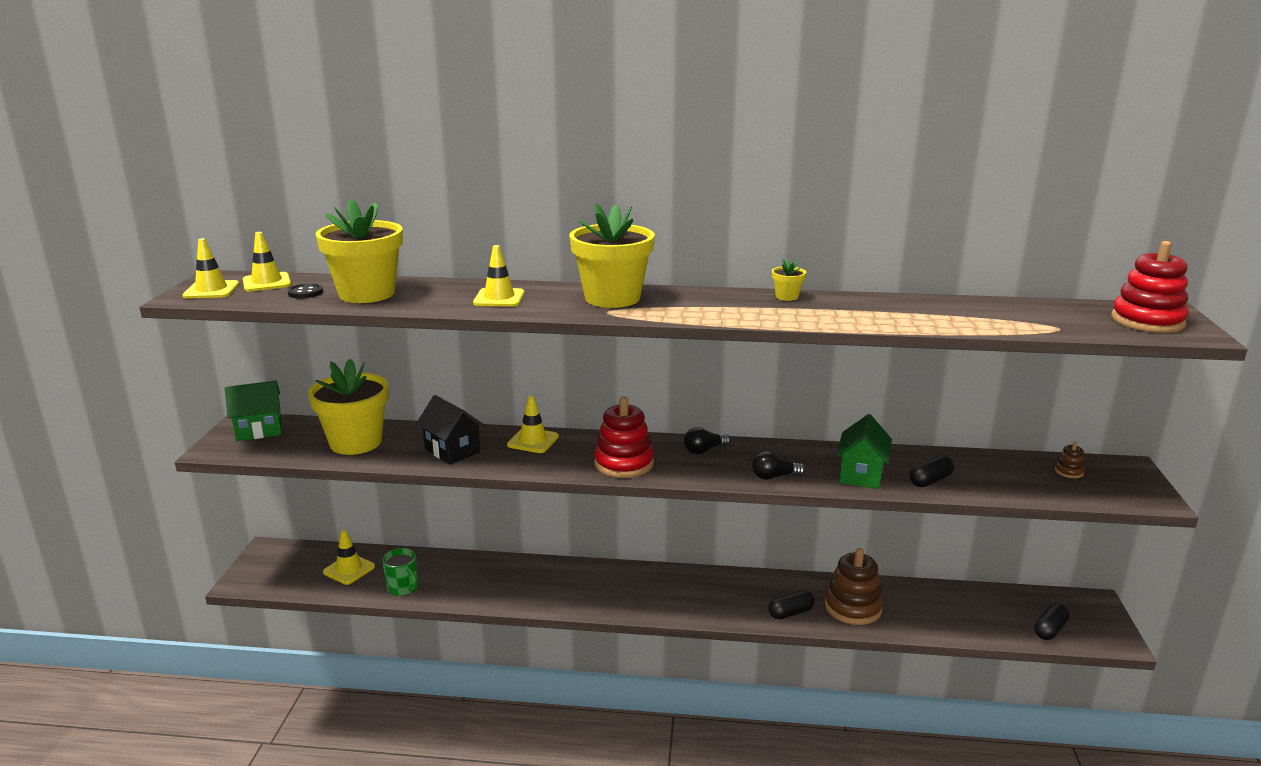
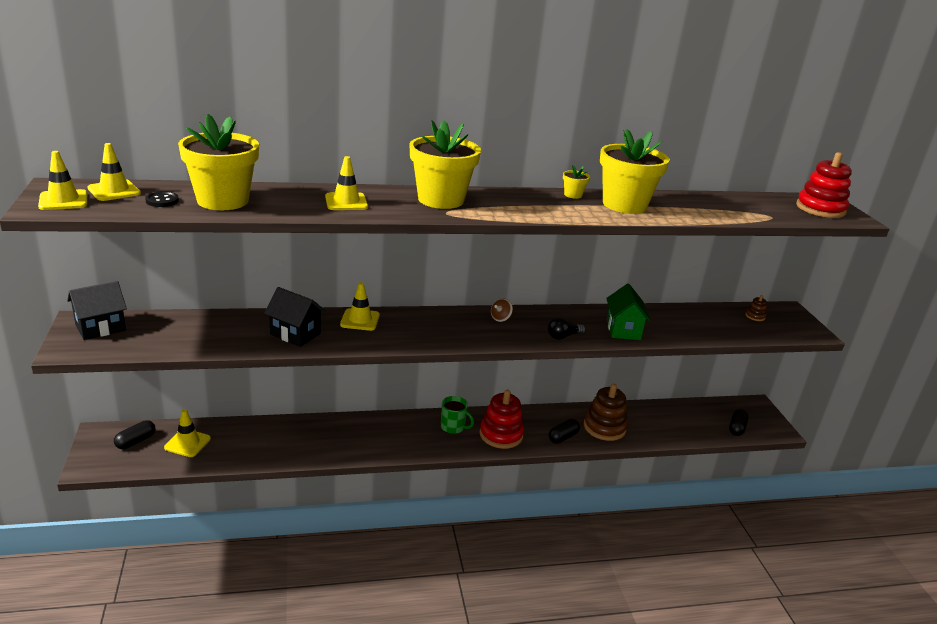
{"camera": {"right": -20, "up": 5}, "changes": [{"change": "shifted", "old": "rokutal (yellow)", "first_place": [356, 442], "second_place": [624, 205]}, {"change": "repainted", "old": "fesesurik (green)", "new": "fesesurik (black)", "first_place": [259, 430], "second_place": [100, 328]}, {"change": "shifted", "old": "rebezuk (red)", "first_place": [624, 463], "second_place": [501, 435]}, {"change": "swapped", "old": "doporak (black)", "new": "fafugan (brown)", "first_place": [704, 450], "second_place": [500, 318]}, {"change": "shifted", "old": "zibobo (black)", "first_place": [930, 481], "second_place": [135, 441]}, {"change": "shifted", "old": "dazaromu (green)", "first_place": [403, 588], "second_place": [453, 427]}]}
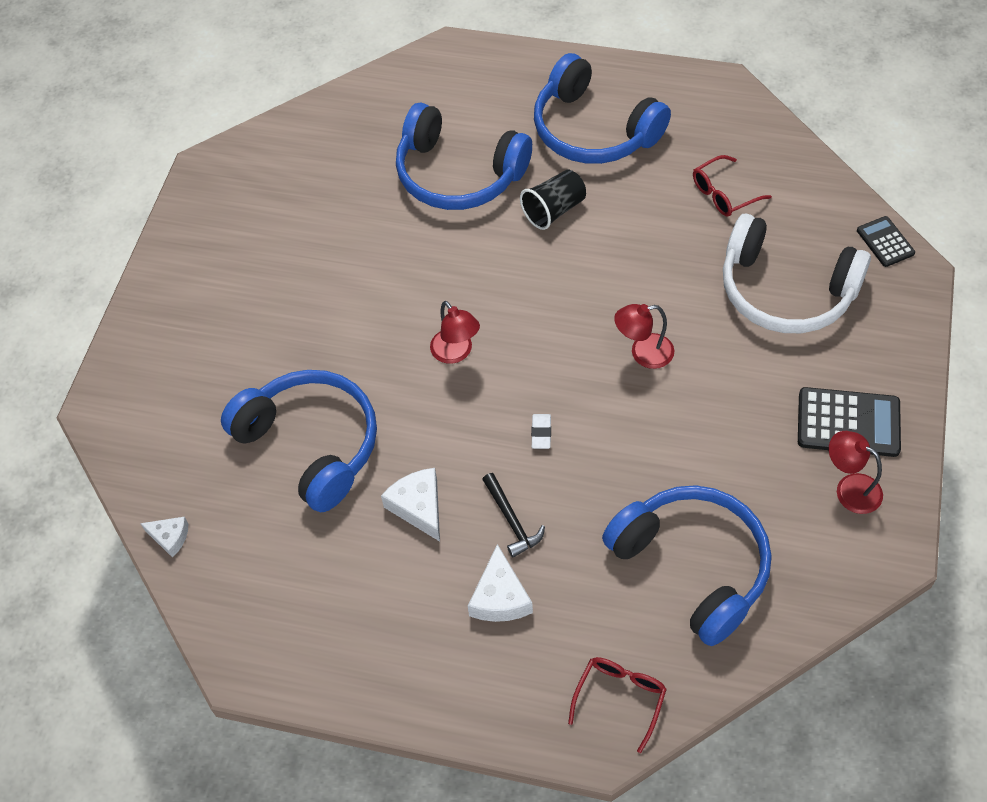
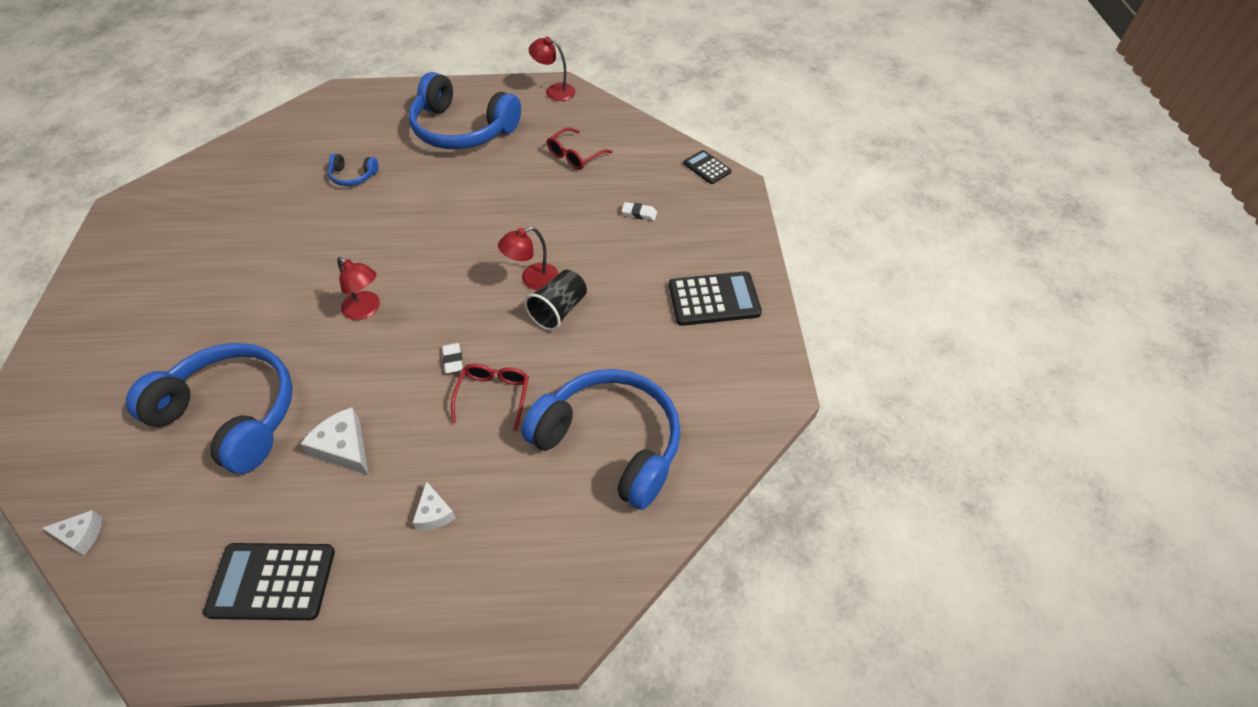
{"camera": {"right": -20, "up": -5}, "changes": [{"change": "scaled", "old": "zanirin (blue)", "first_place": [458, 174], "second_place": [353, 176], "factor": 0.42}, {"change": "shifted", "old": "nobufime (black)", "first_place": [554, 210], "second_place": [559, 310]}, {"change": "swapped", "old": "zanirin (white)", "new": "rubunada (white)", "first_place": [785, 291], "second_place": [639, 213]}, {"change": "shifted", "old": "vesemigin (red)", "first_place": [850, 488], "second_place": [554, 91]}, {"change": "gone", "old": "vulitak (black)", "first_place": [511, 520]}, {"change": "scaled", "old": "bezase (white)", "first_place": [500, 597], "second_place": [434, 513], "factor": 0.63}, {"change": "shifted", "old": "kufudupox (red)", "first_place": [620, 698], "second_place": [493, 395]}, {"change": "new", "new": "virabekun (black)", "second_place": [272, 582]}]}
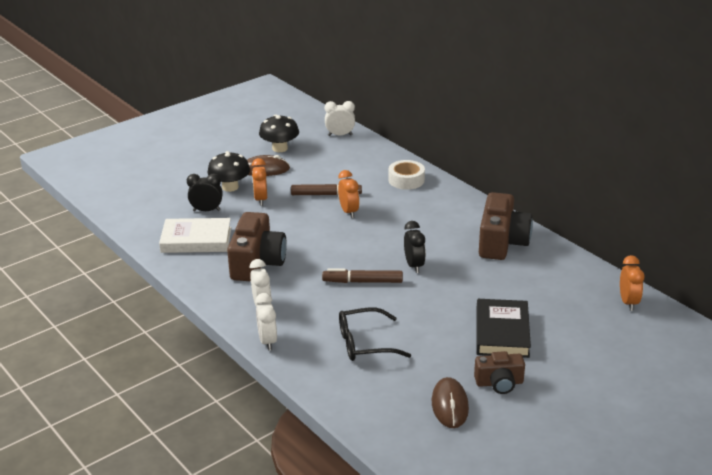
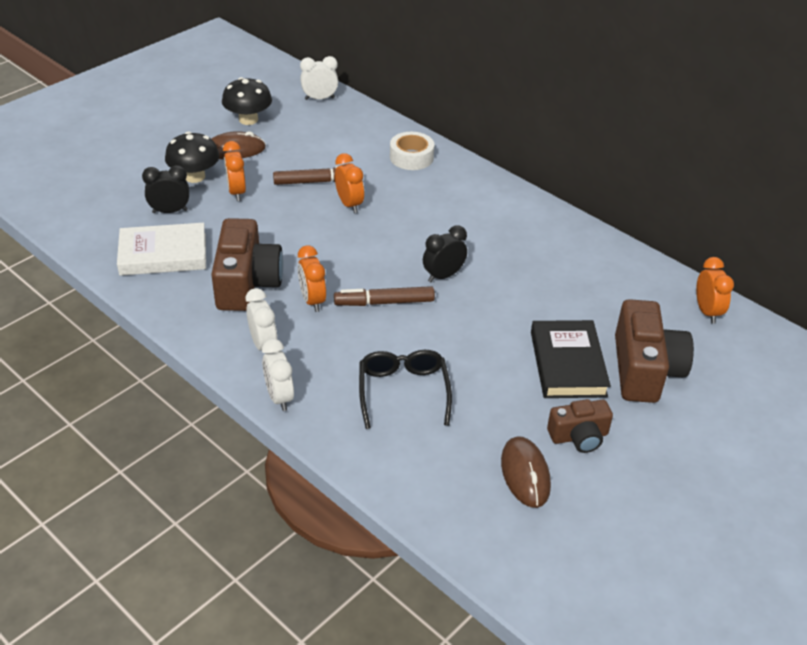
{"camera": {"right": -10, "up": 10}, "changes": [{"change": "shifted", "old": "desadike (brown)", "first_place": [501, 242], "second_place": [644, 370]}, {"change": "rotated", "old": "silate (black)", "first_place": [414, 265], "second_place": [443, 276], "degrees": -105}, {"change": "rotated", "old": "kufudupox (black)", "first_place": [365, 343], "second_place": [403, 391], "degrees": 105}, {"change": "new", "new": "silate (orange)", "second_place": [312, 300]}]}
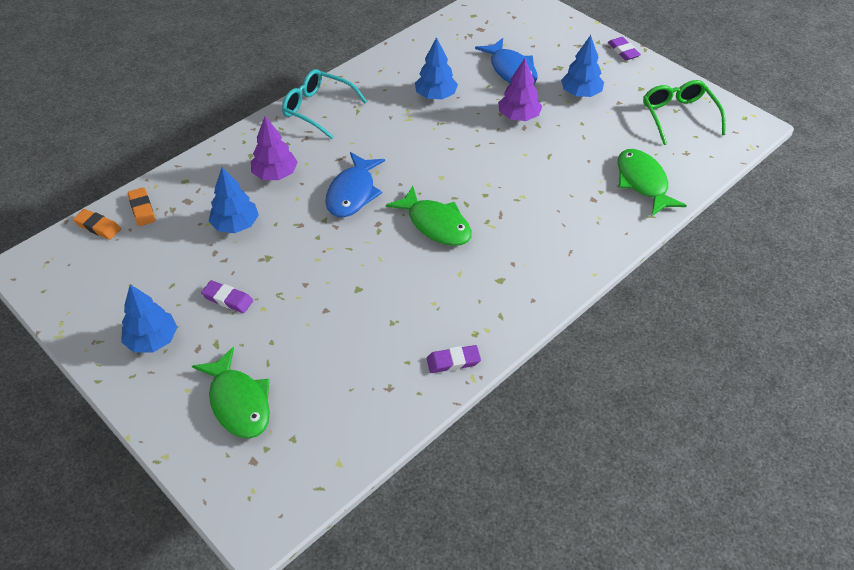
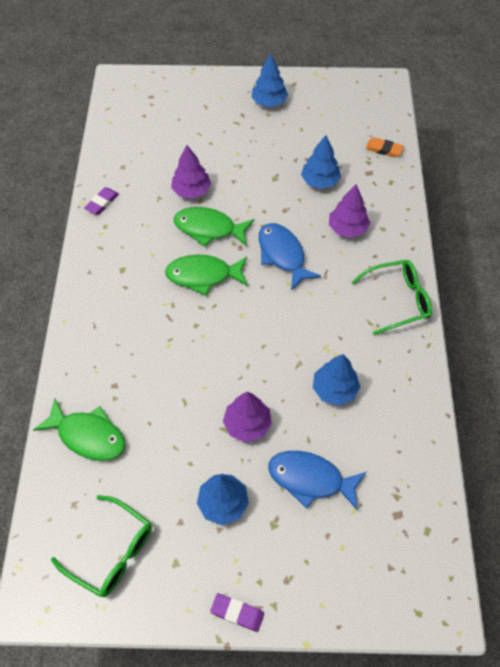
{"camera": {"right": 135, "up": 10}, "changes": [{"change": "repainted", "old": "kufudupox (turquoise)", "new": "kufudupox (green)", "first_place": [318, 109], "second_place": [397, 300]}, {"change": "gone", "old": "rubunada (orange)", "first_place": [98, 226]}, {"change": "gone", "old": "rubunada (purple)", "first_place": [227, 299]}, {"change": "shifted", "old": "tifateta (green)", "first_place": [238, 402], "second_place": [209, 228]}, {"change": "new", "new": "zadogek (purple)", "second_place": [191, 191]}]}
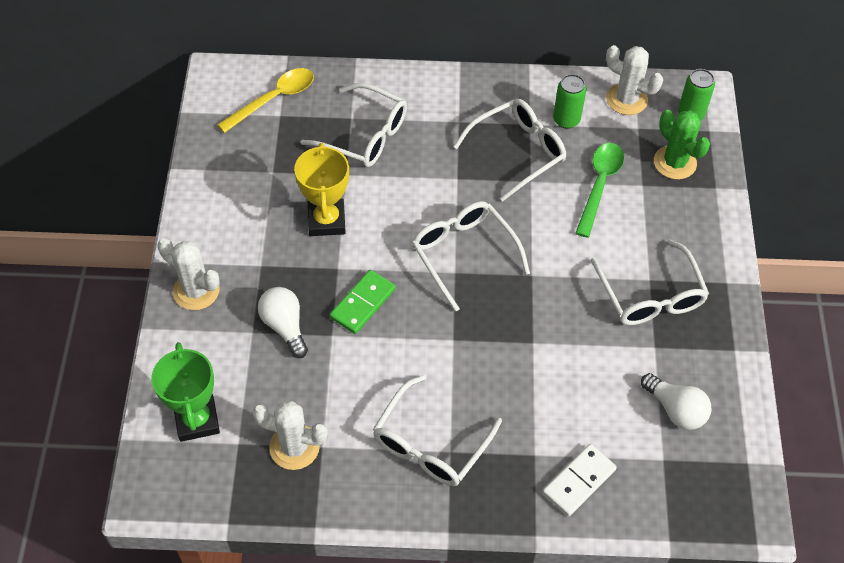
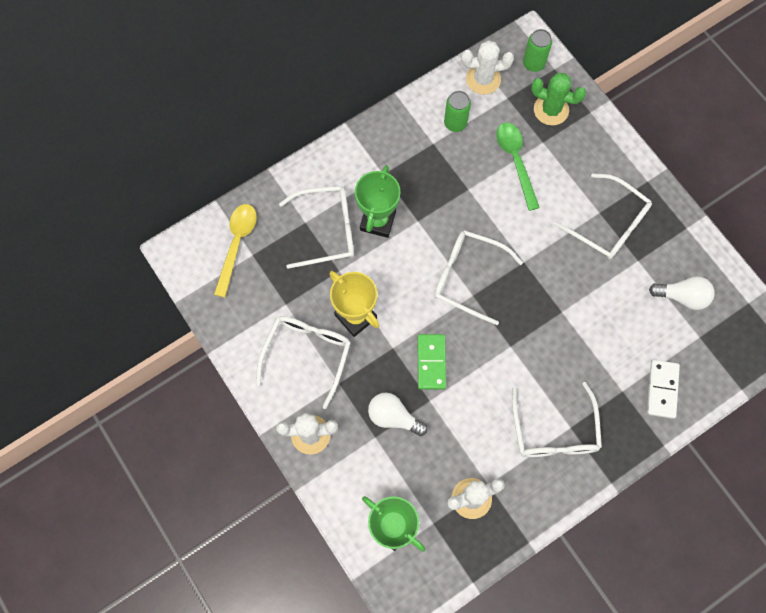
{"camera": {"right": -35, "up": 15}, "changes": [{"change": "shifted", "old": "kufudupox (white)", "first_place": [518, 152], "second_place": [307, 354]}, {"change": "new", "new": "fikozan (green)", "second_place": [377, 221]}]}
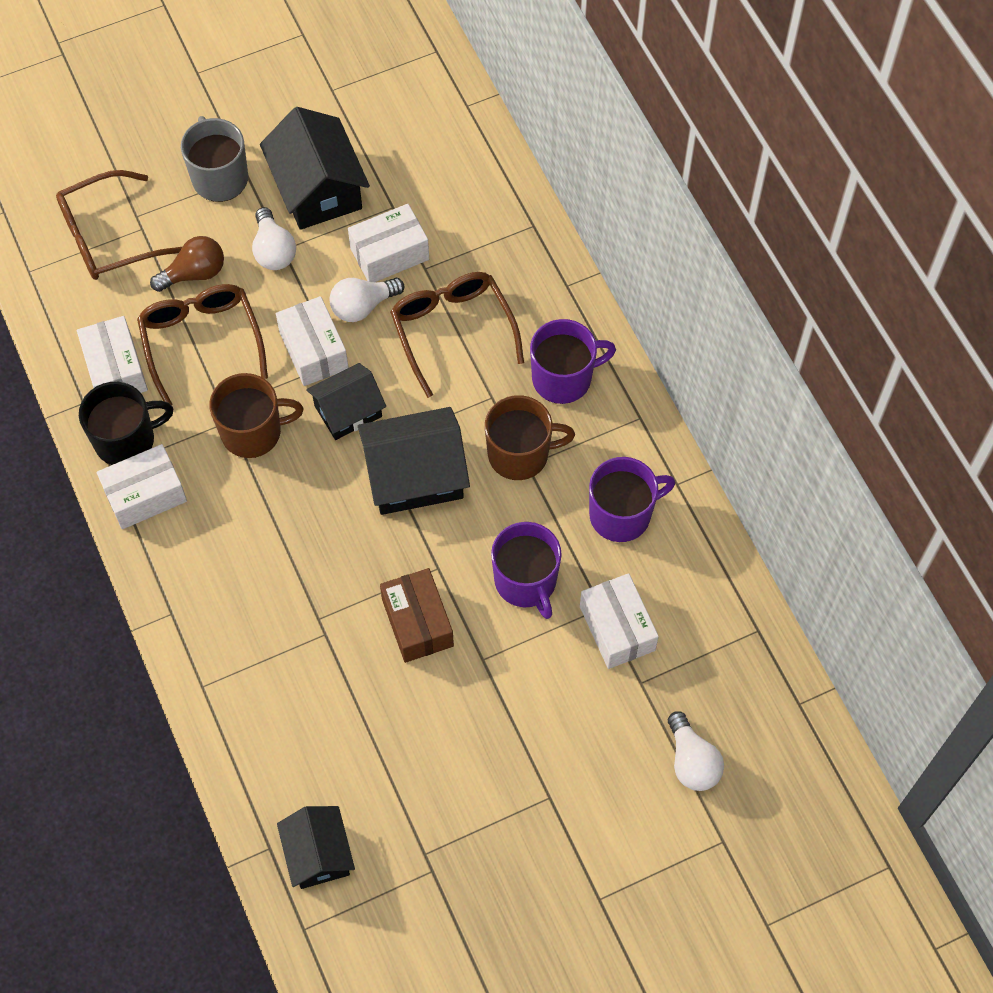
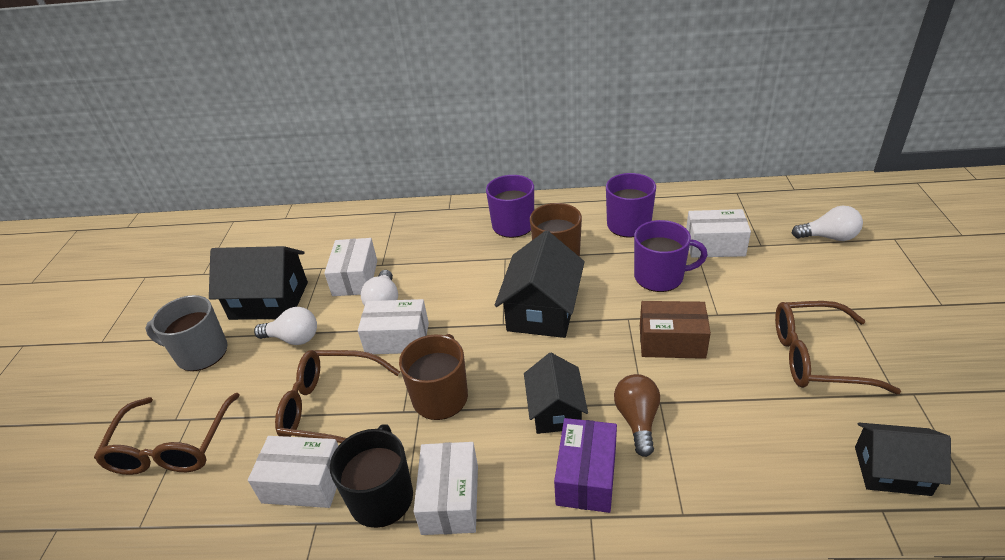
{"camera": {"right": -60, "up": -25}, "changes": [{"change": "shifted", "old": "doporak (brown)", "first_place": [194, 273], "second_place": [637, 420]}, {"change": "shifted", "old": "kufudupox (brown)", "first_place": [452, 330], "second_place": [816, 357]}, {"change": "shifted", "old": "fesesurik (black)", "first_place": [348, 411], "second_place": [555, 410]}, {"change": "new", "new": "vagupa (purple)", "second_place": [586, 476]}]}
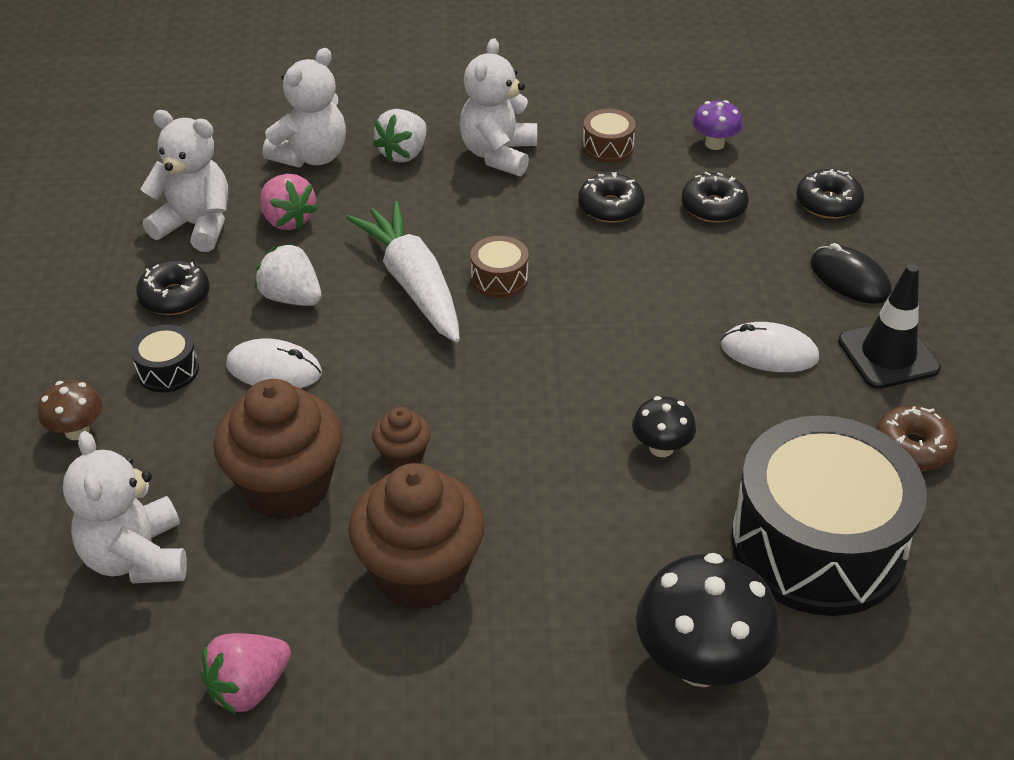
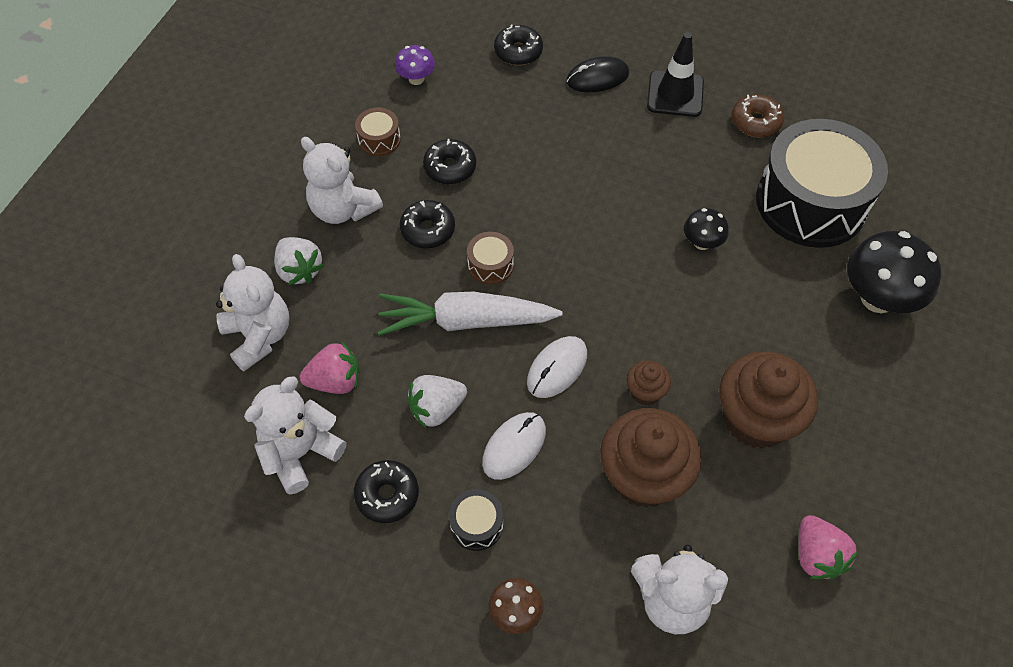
{"camera": {"right": -65, "up": 15}, "changes": [{"change": "shifted", "old": "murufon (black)", "first_place": [713, 207], "second_place": [428, 230]}, {"change": "shifted", "old": "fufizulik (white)", "first_place": [769, 352], "second_place": [557, 368]}]}
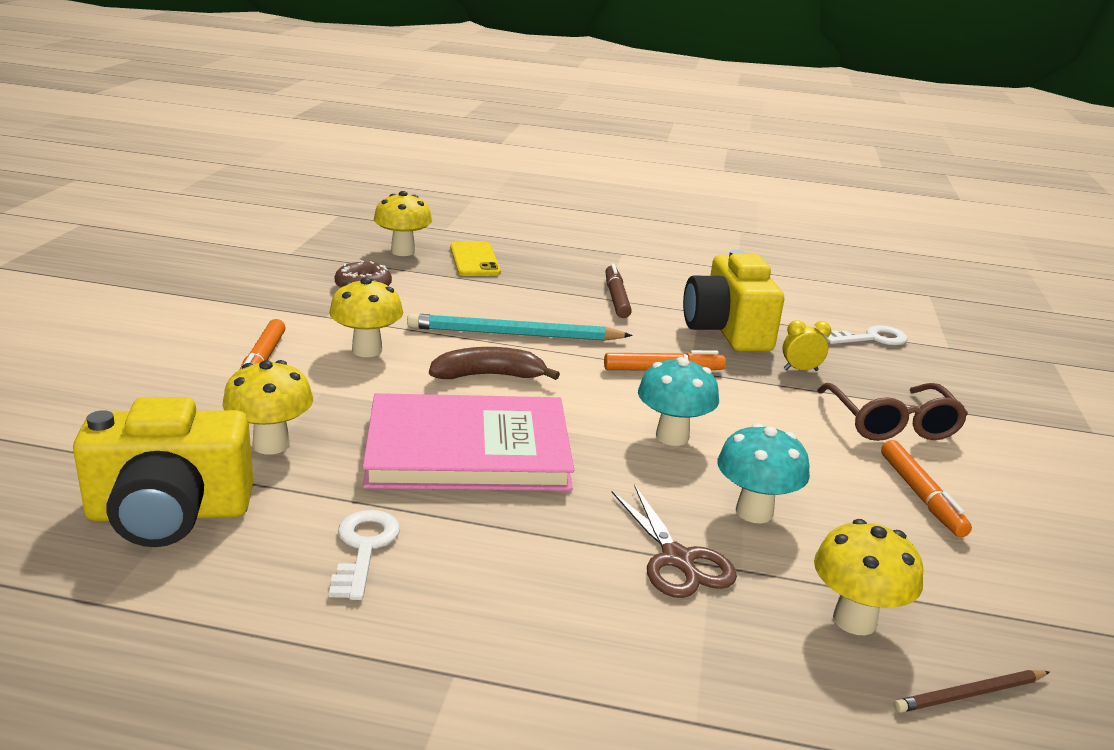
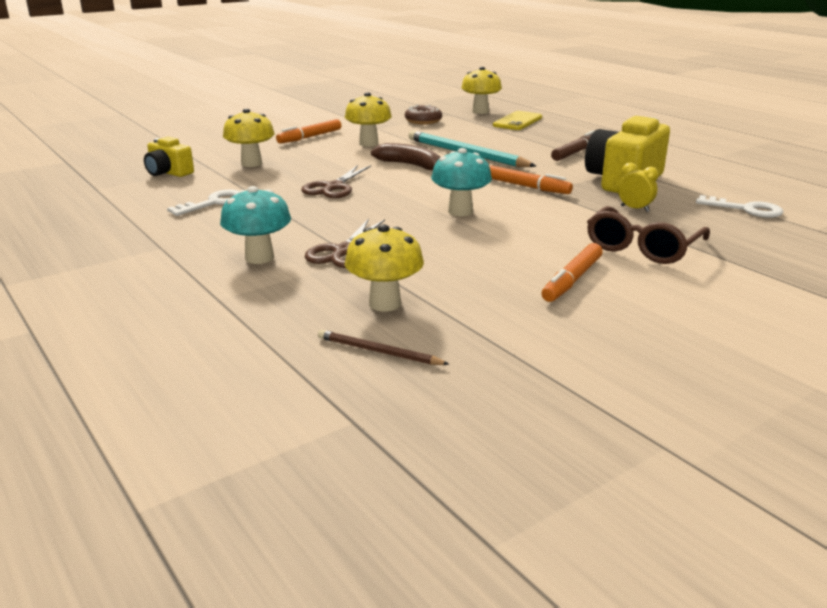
{"camera": {"right": 45, "up": 0}, "changes": [{"change": "swapped", "old": "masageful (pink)", "new": "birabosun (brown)", "first_place": [468, 450], "second_place": [334, 187]}, {"change": "scaled", "old": "desadike (yellow)", "first_place": [169, 514], "second_place": [168, 173], "factor": 0.55}, {"change": "shifted", "old": "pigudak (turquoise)", "first_place": [754, 512], "second_place": [259, 258]}]}
